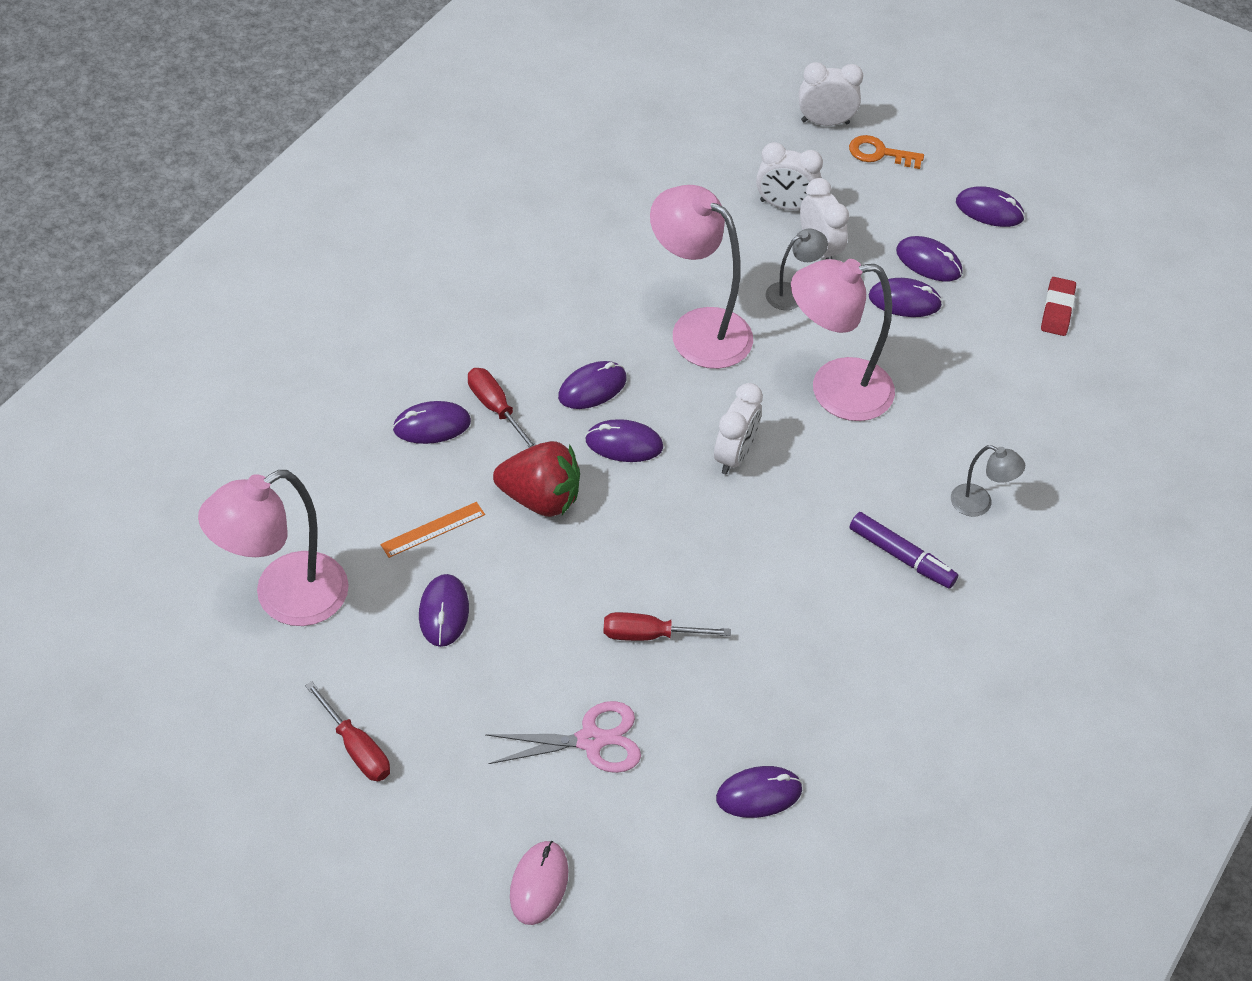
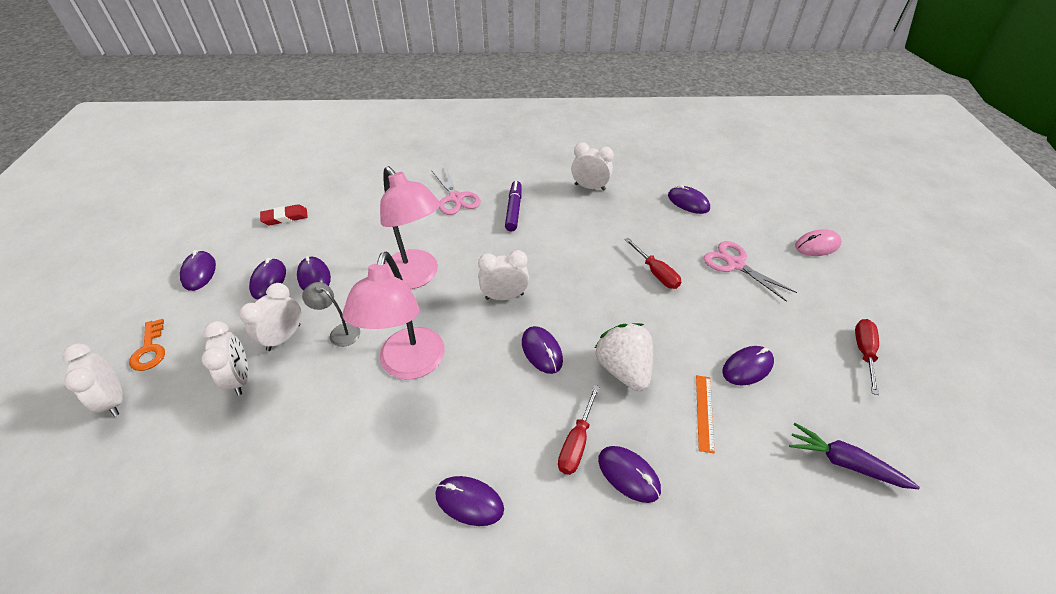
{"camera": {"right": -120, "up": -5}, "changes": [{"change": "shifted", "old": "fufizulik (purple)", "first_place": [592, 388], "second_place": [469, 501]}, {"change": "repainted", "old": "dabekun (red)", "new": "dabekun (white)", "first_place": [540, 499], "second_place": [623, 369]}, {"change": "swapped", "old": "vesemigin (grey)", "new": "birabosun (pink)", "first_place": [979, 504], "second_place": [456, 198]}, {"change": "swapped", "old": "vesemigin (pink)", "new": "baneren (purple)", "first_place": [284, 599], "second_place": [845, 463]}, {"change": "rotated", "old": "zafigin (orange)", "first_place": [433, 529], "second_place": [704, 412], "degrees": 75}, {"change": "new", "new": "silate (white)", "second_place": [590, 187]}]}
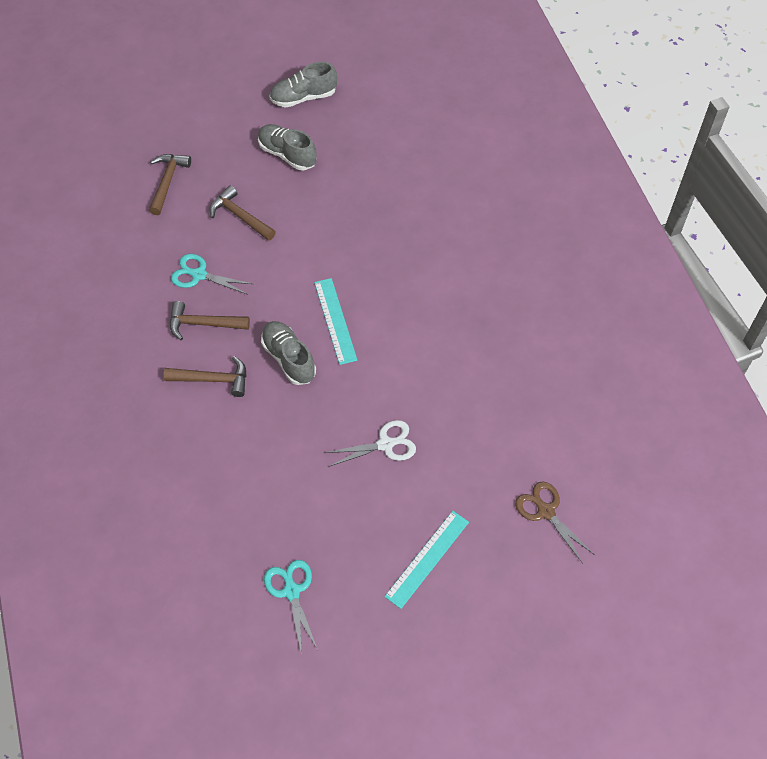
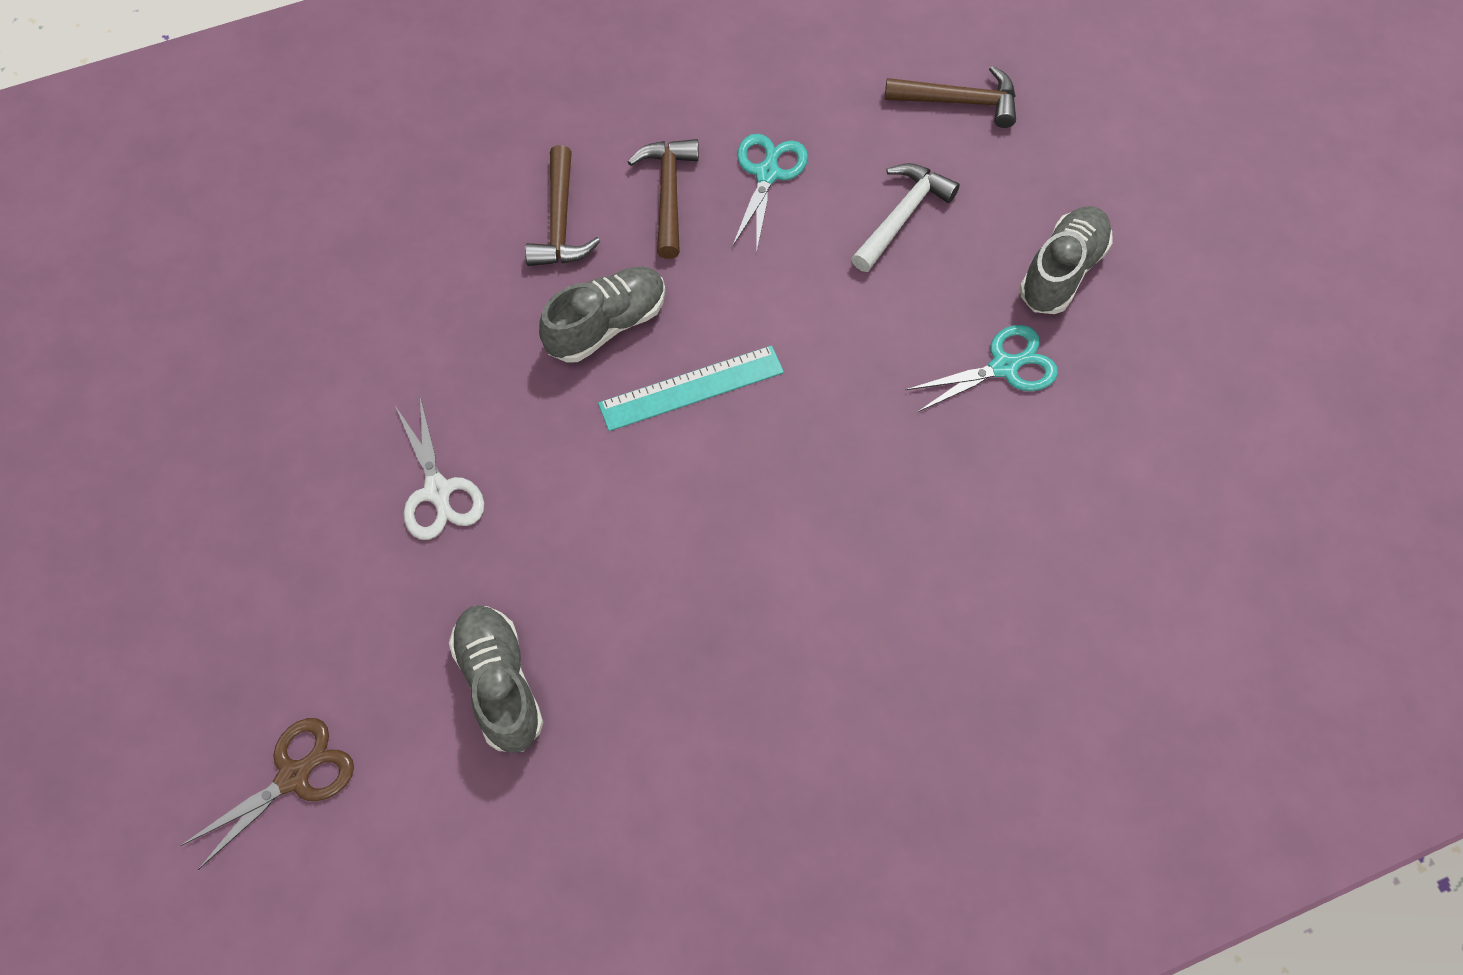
{"camera": {"right": 85, "up": 5}, "changes": [{"change": "shifted", "old": "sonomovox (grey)", "first_place": [303, 97], "second_place": [500, 684]}, {"change": "repainted", "old": "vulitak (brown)", "new": "vulitak (white)", "first_place": [240, 216], "second_place": [902, 216]}, {"change": "gone", "old": "zafigin (turquoise)", "first_place": [427, 559]}, {"change": "shifted", "old": "birabosun (turquoise)", "first_place": [291, 591], "second_place": [1005, 366]}]}
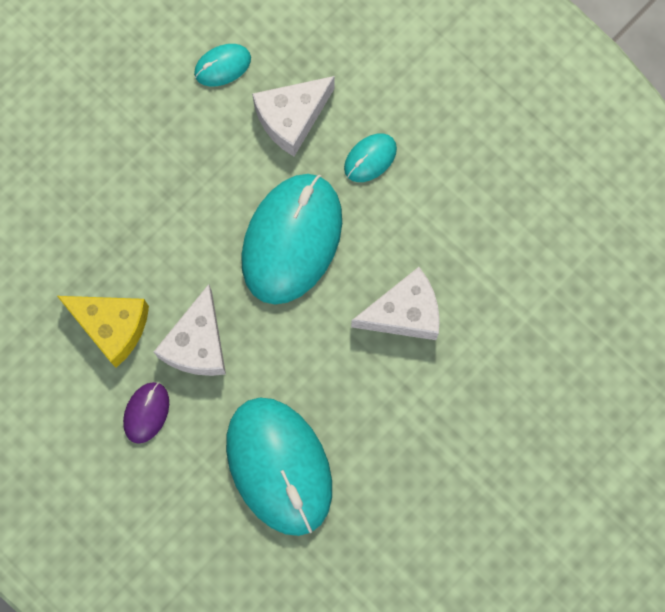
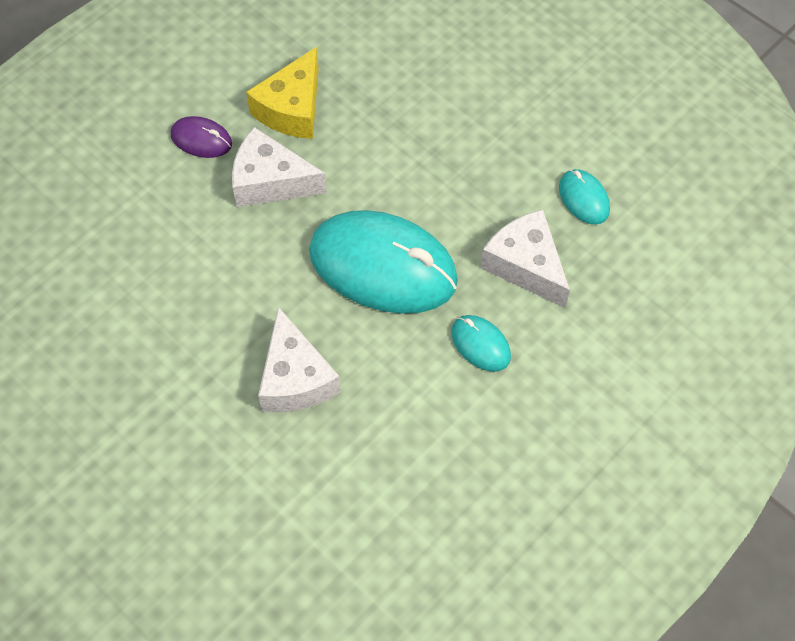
{"camera": {"right": 90, "up": -15}, "changes": [{"change": "gone", "old": "fufizulik (turquoise)", "first_place": [279, 466]}]}
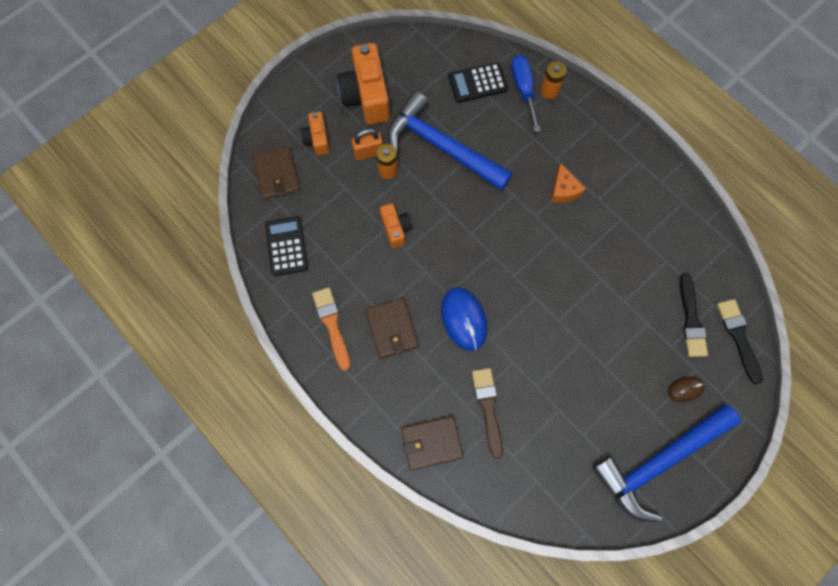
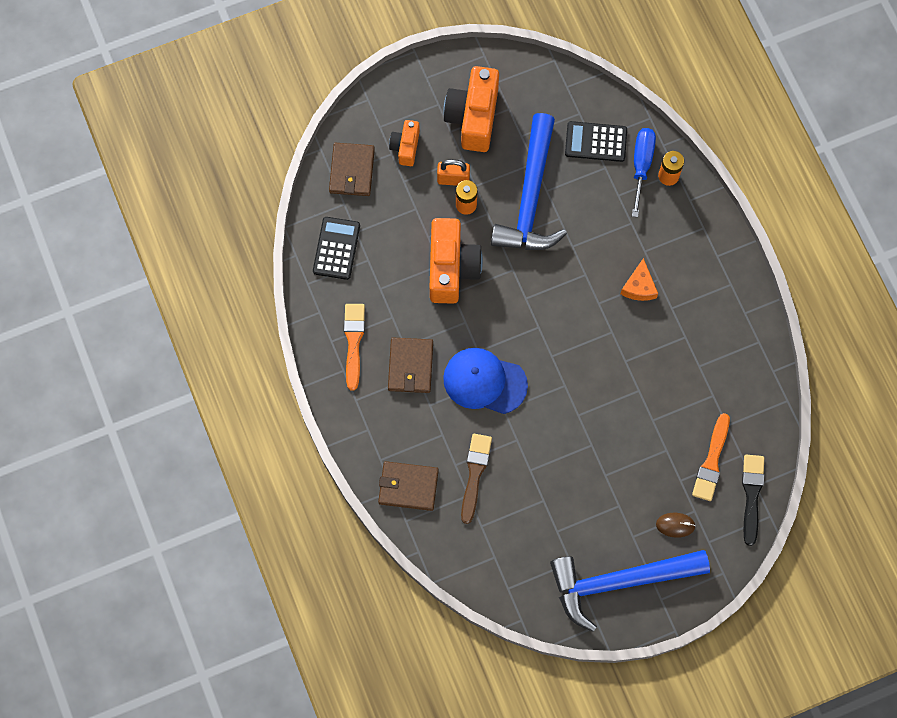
{"camera": {"right": 20, "up": 0}, "changes": [{"change": "rotated", "old": "vulitak (blue)", "first_place": [441, 146], "second_place": [530, 198], "degrees": -135}, {"change": "scaled", "old": "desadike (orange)", "first_place": [396, 229], "second_place": [451, 268], "factor": 1.84}, {"change": "repainted", "old": "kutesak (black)", "new": "kutesak (orange)", "first_place": [691, 319], "second_place": [711, 461]}, {"change": "swapped", "old": "fufizulik (blue)", "new": "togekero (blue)", "first_place": [463, 319], "second_place": [484, 381]}]}
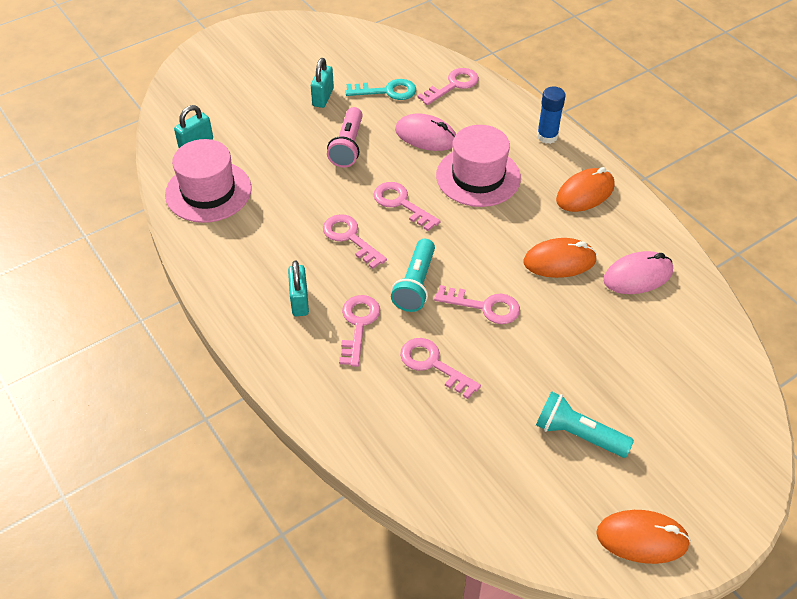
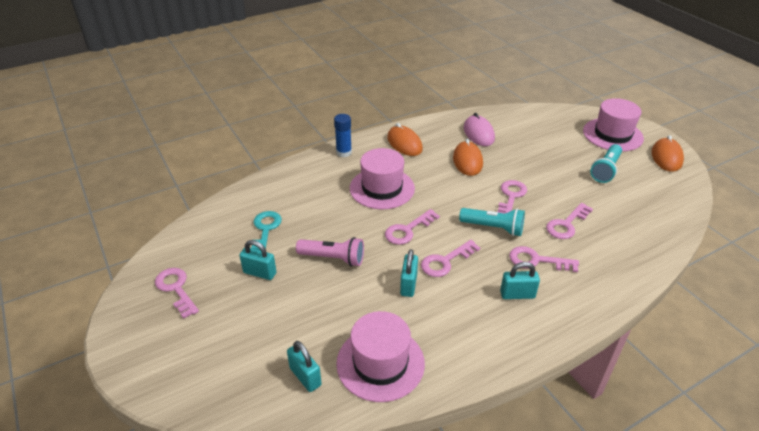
{"camera": {"right": -85, "up": -10}, "changes": [{"change": "shifted", "old": "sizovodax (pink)", "first_place": [453, 85], "second_place": [176, 289]}, {"change": "gone", "old": "fufizulik (pink)", "first_place": [426, 136]}, {"change": "new", "new": "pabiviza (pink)", "second_place": [612, 135]}, {"change": "new", "new": "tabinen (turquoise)", "second_place": [408, 285]}]}
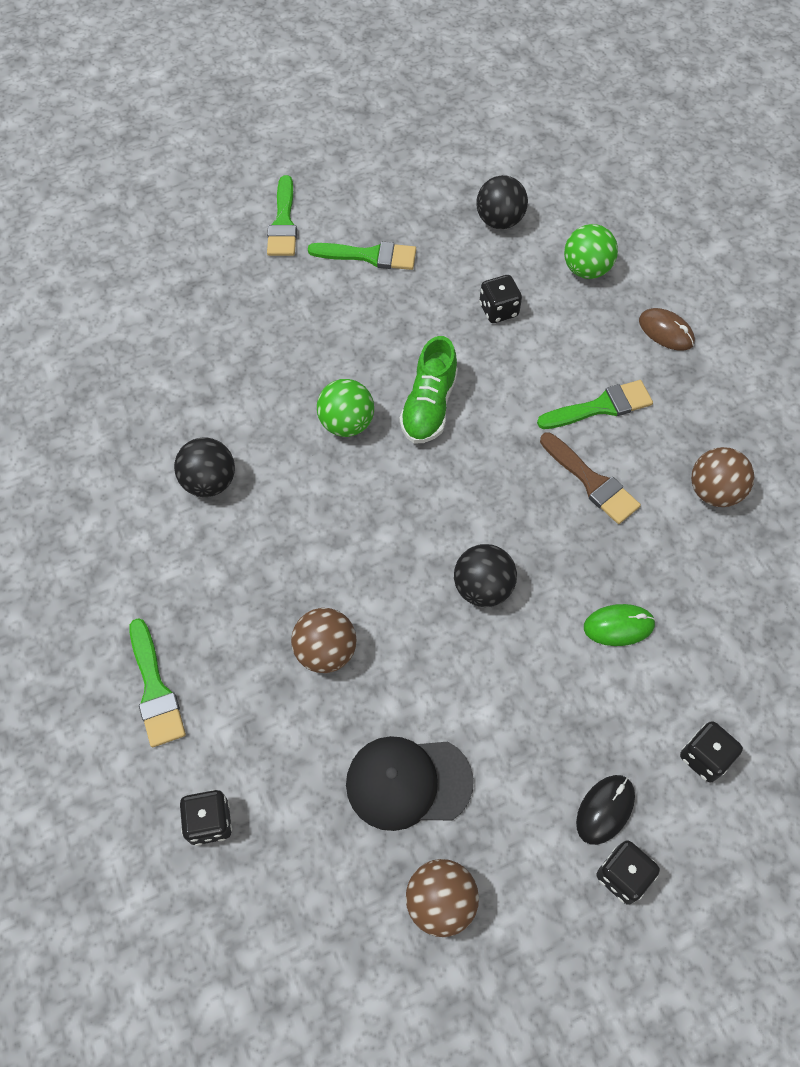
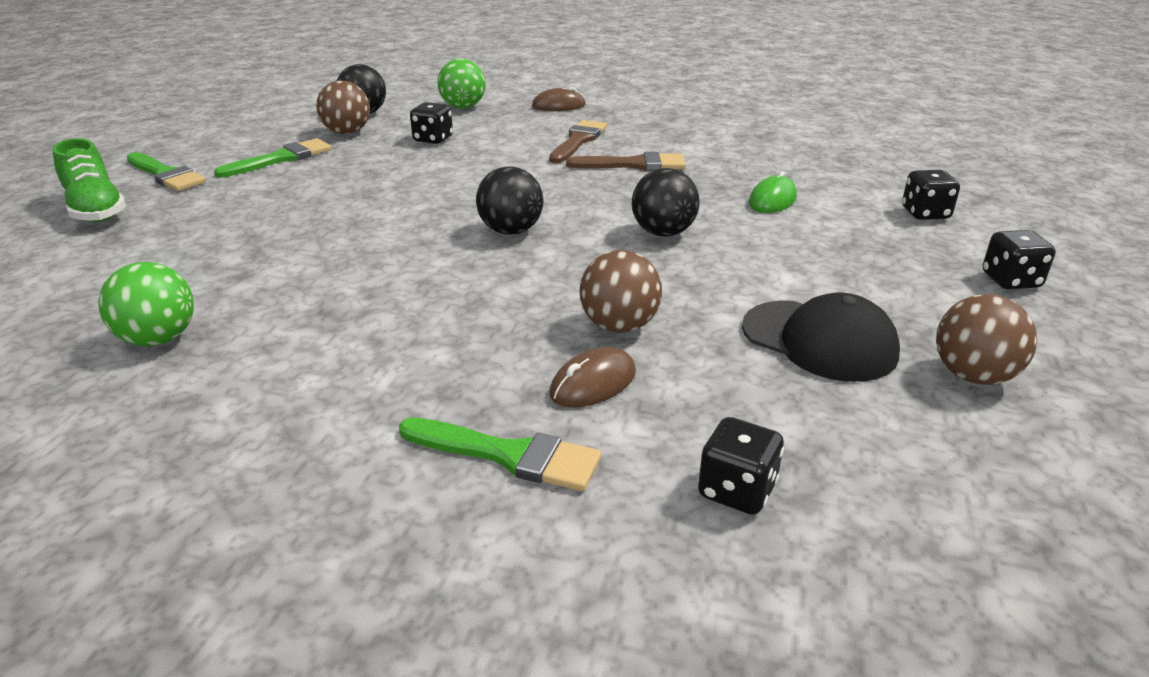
{"camera": {"right": -50, "up": -30}, "changes": [{"change": "shifted", "old": "sonomovox (green)", "first_place": [429, 406], "second_place": [96, 210]}, {"change": "shifted", "old": "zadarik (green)", "first_place": [346, 423], "second_place": [158, 339]}, {"change": "repainted", "old": "kutesak (green)", "new": "kutesak (brown)", "first_place": [601, 407], "second_place": [578, 141]}, {"change": "shifted", "old": "zadarik (black)", "first_place": [209, 482], "second_place": [511, 231]}, {"change": "shifted", "old": "zadarik (brown)", "first_place": [713, 491], "second_place": [347, 132]}, {"change": "rotated", "old": "togekero (black)", "first_place": [408, 782], "second_place": [819, 341], "degrees": -90}, {"change": "gone", "old": "fufizulik (black)", "first_place": [605, 809]}, {"change": "new", "new": "fufizulik (brown)", "second_place": [593, 383]}]}
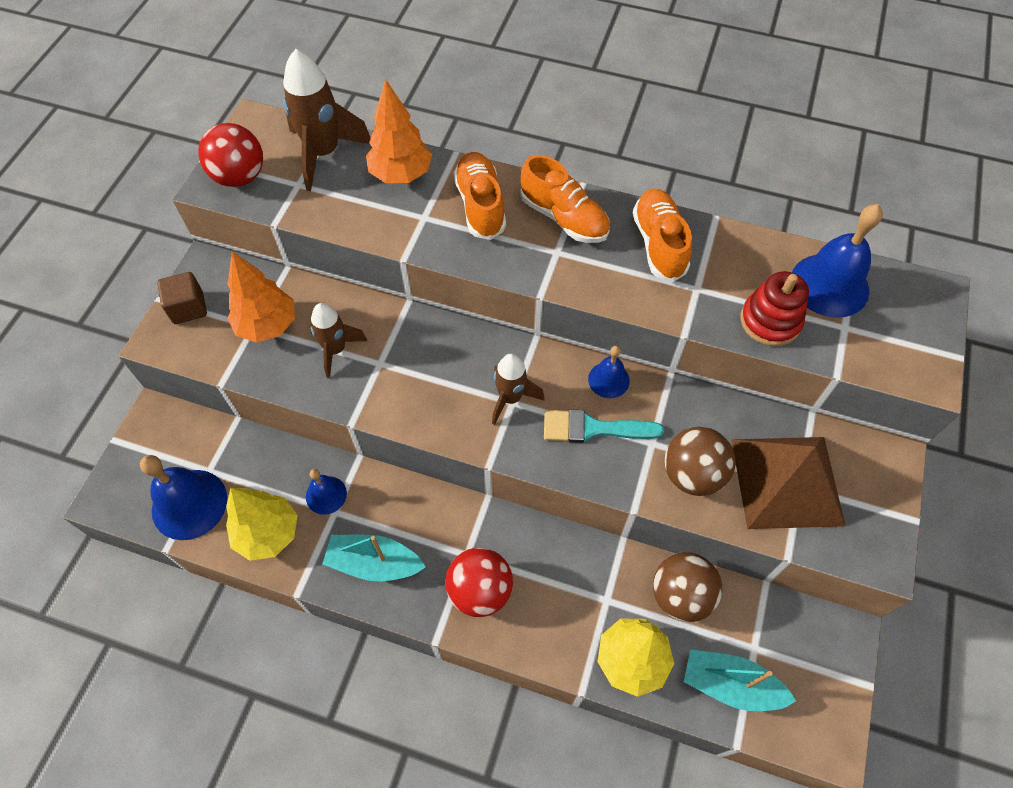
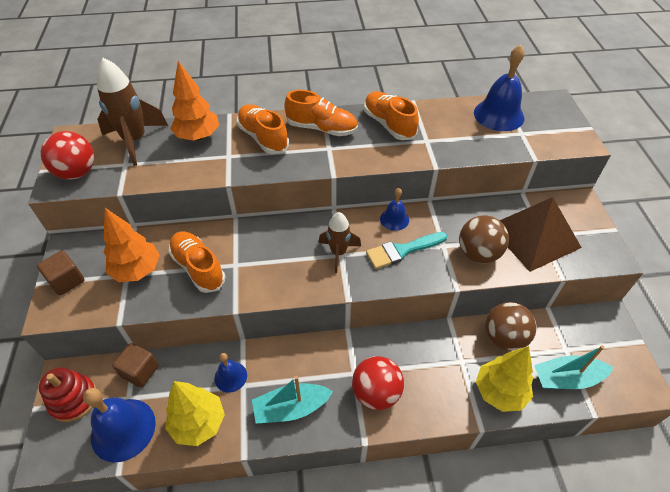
{"camera": {"right": -25, "up": -10}, "changes": [{"change": "shifted", "old": "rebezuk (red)", "first_place": [770, 321], "second_place": [73, 399]}, {"change": "swapped", "old": "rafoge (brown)", "new": "sonomovox (orange)", "first_place": [336, 350], "second_place": [198, 268]}, {"change": "new", "new": "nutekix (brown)", "second_place": [140, 371]}]}
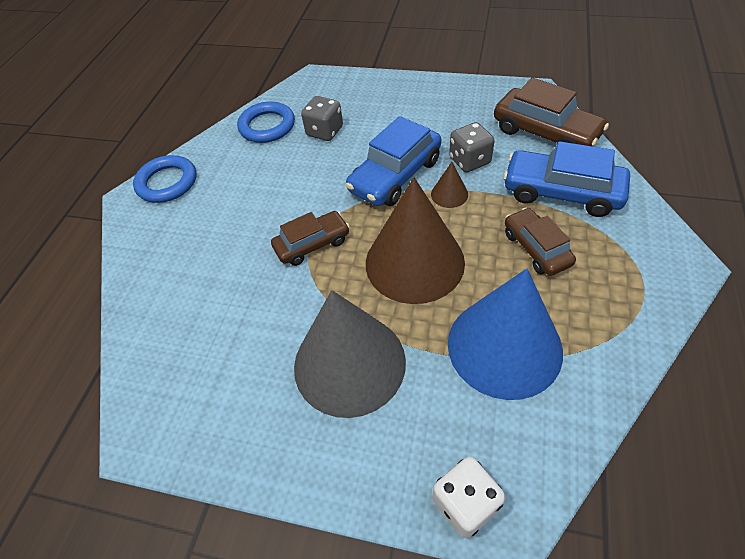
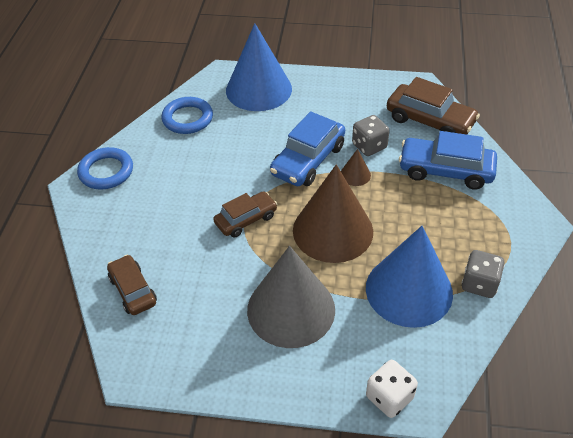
{"camera": {"right": -10, "up": -5}, "changes": [{"change": "shifted", "old": "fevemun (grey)", "first_place": [324, 131], "second_place": [479, 284]}, {"change": "shifted", "old": "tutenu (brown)", "first_place": [536, 248], "second_place": [133, 290]}, {"change": "new", "new": "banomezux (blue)", "second_place": [258, 89]}]}
